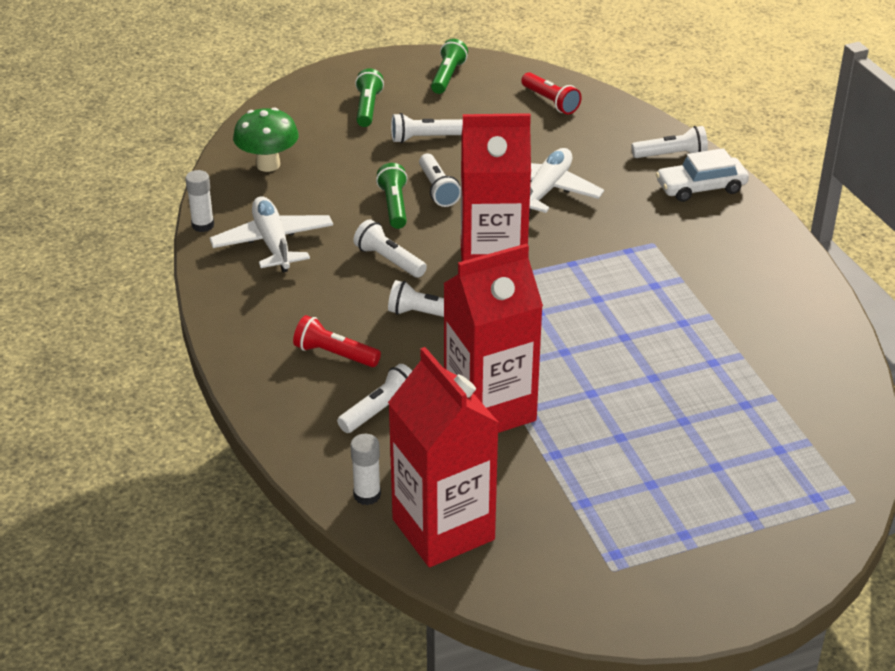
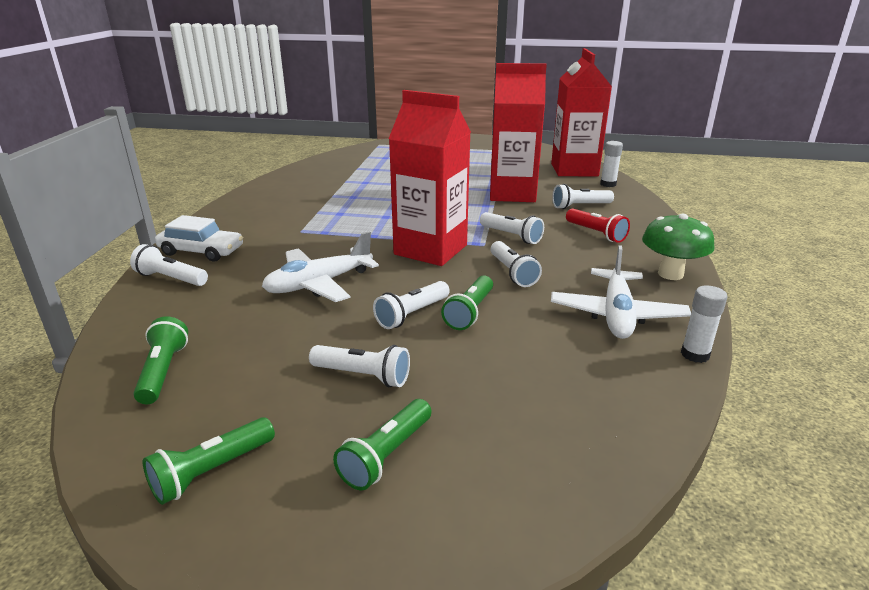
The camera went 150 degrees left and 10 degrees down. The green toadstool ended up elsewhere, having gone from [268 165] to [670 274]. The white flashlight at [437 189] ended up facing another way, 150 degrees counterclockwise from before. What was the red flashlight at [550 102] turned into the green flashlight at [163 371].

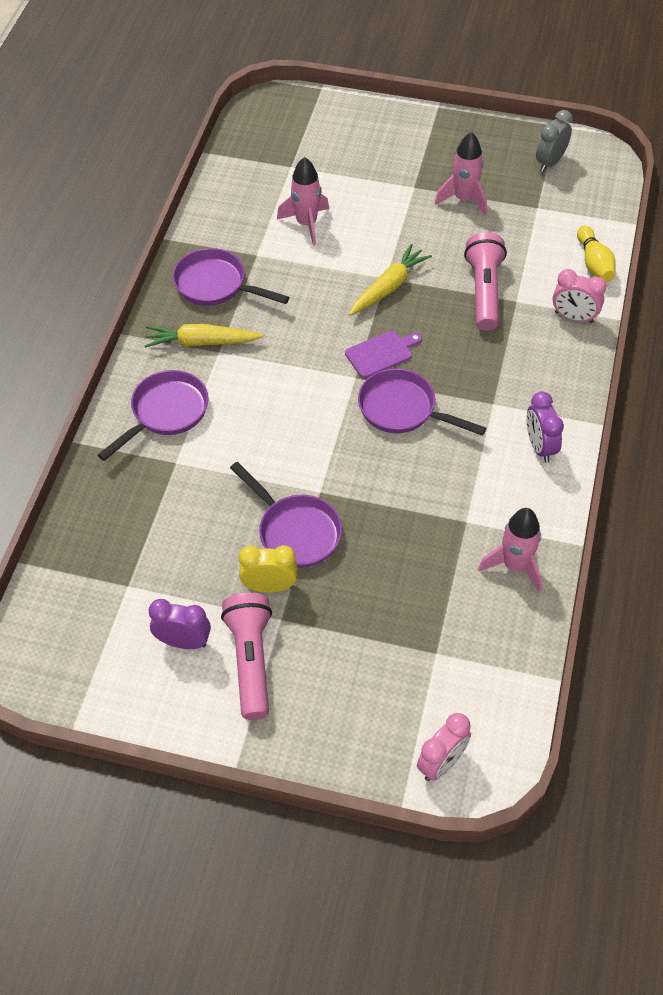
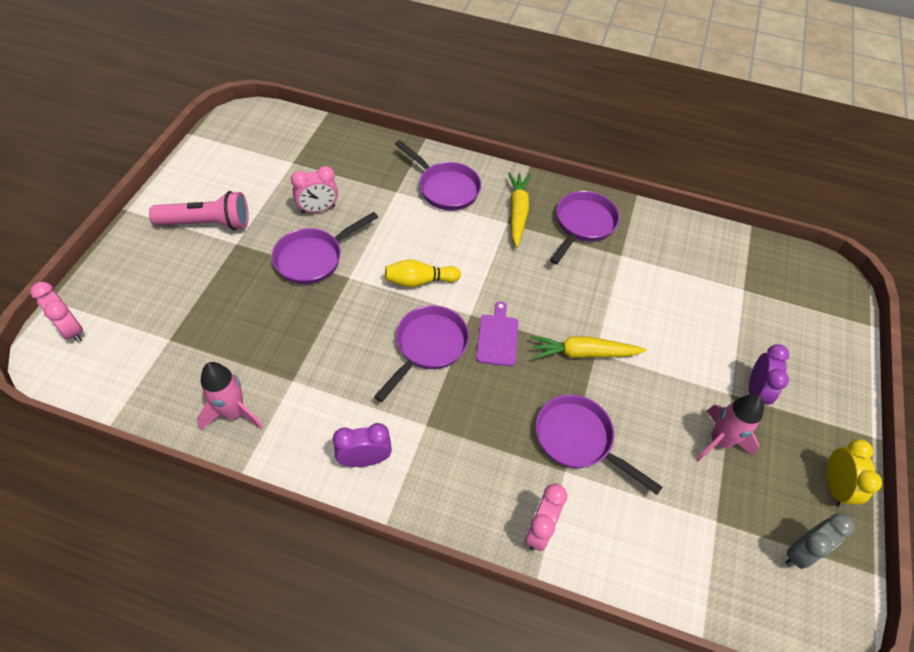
The camera went 90 degrees right and 0 degrees up. The royal purple clock ended up elsewhere, having gone from [183 642] to [755 392]. The yellow clock ended up elsewhere, having gone from [269 586] to [834 486]. The second view lost the rose-pink spaceship at [306 224]. The royal purple cutting board at [381 353] ended up facing another way, 150 degrees counterclockwise from before. The yellow carrot at [388 287] ended up facing another way, 135 degrees clockwise from before. Where the rose-pink flashlight stood at [484 291], the royal purple skillet came to stand at [578 440]. The gray clock at [550 162] ended up facing another way, 105 degrees clockwise from before. The yellow tenpin ended up elsewhere, having gone from [594 263] to [419 281]. The second view gained the rose-pink clock at [318 209].

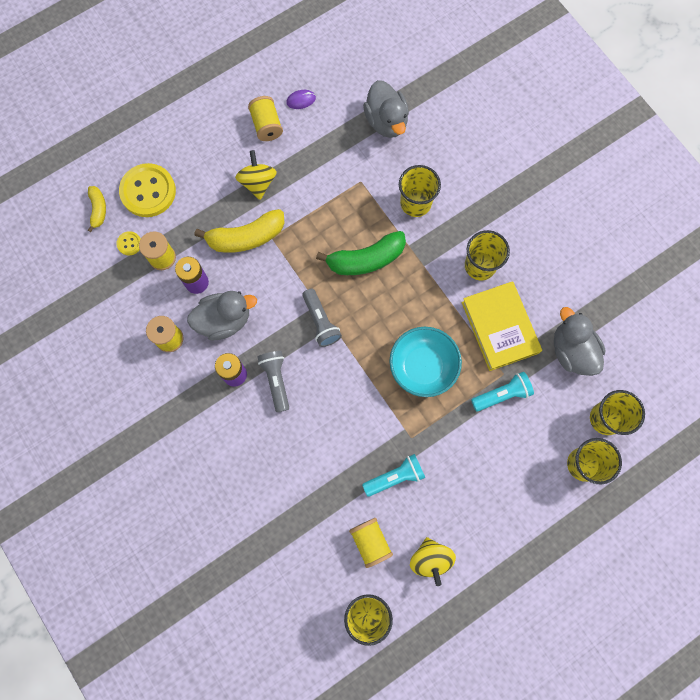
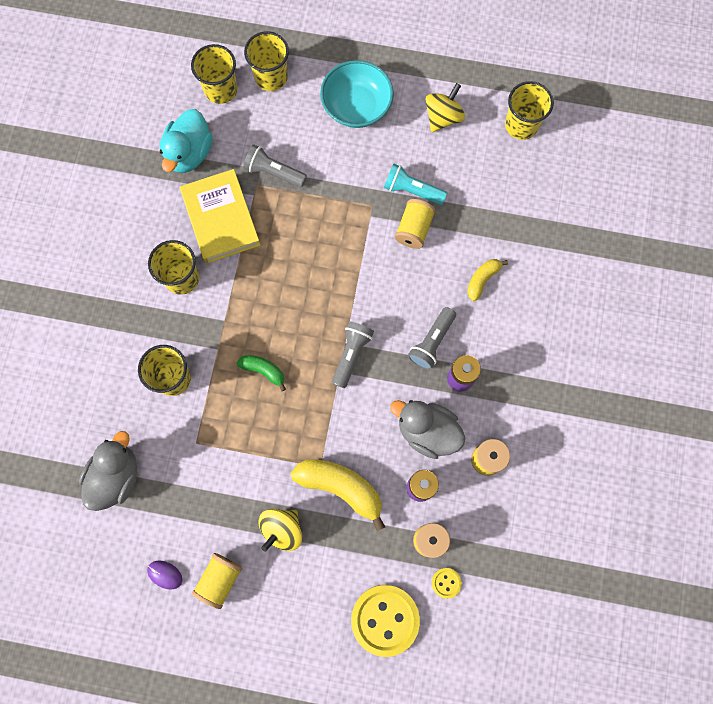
The camera went 135 degrees left and 0 degrees up. The yellow banana ended up elsewhere, having gone from [98 210] to [482 279]. The size of the green banana at [366 259] changed by a factor of 0.54. The yellow reel of thread ended up elsewhere, having gone from [370 542] to [414 229]. The teal bowl ended up elsewhere, having gone from [423 366] to [356 106]. The yellow book at [500 327] ended up facing another way, 45 degrees counterclockwise from before. What was the teal flashlight at [502 394] turned into the gray flashlight at [274 172]. What was the gray rubber duck at [572 351] turned into the teal rubber duck at [189 153].

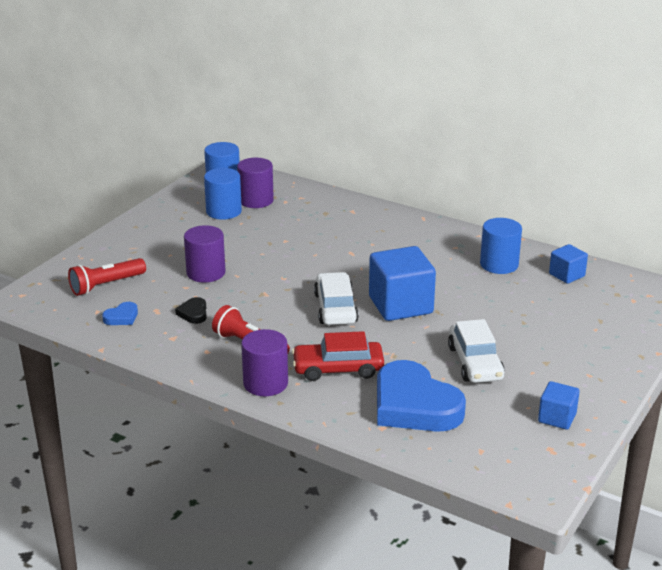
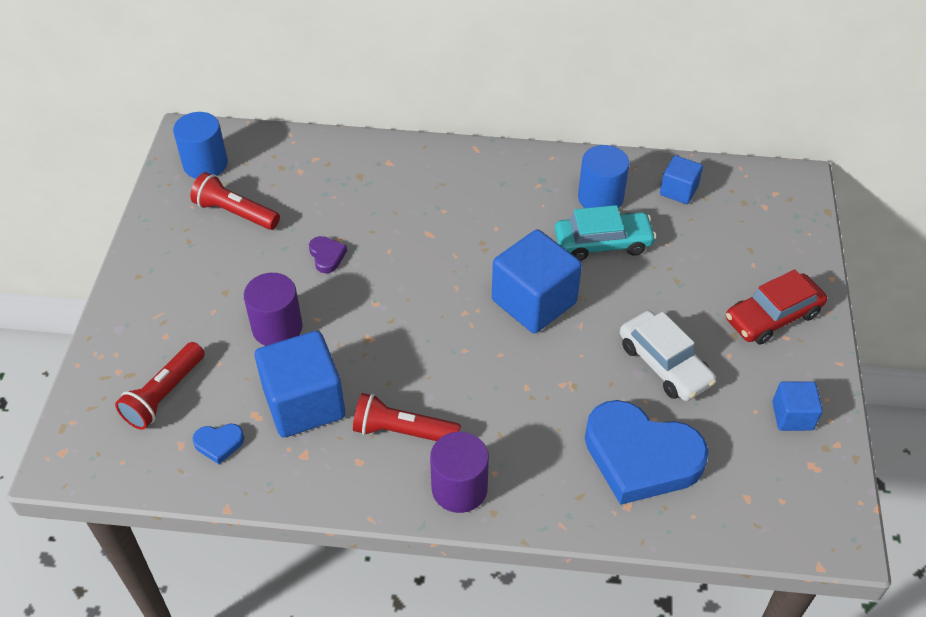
The camera went 25 degrees left and 20 degrees up. The cobalt heart shape at [122 317] ended up facing another way, 60 degrees clockwise from before. Where the jet-black heart shape stood at [193 313], the cobalt block came to stand at [304 403]. Where the cobalt cylinder shape stood at [224 211], the red flashlight came to stand at [235 213]. The second view lost the royal purple cylinder shape at [256 200]. The red toy car ended up elsewhere, having gone from [338 369] to [772 316]. The second view lost the white toy car at [335 308]. The second view gained the royal purple heart shape at [327 256]. The second view gained the teal toy car at [603 243].

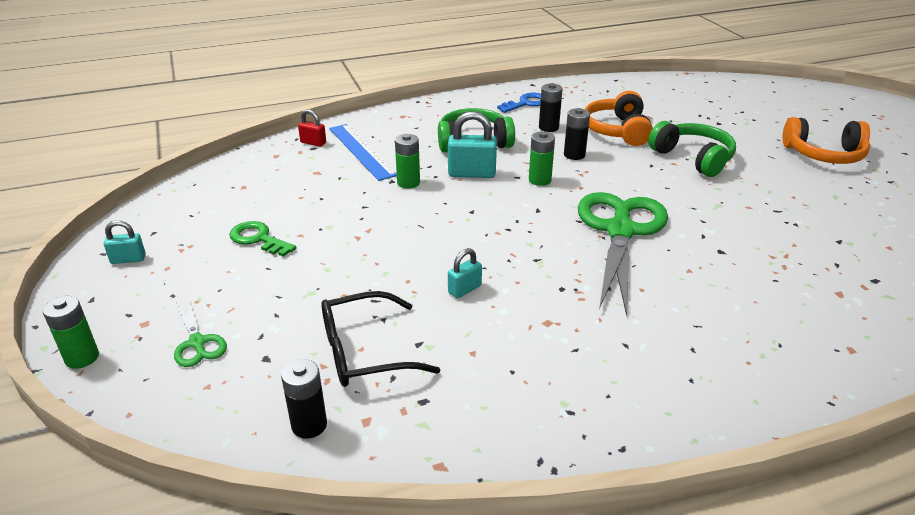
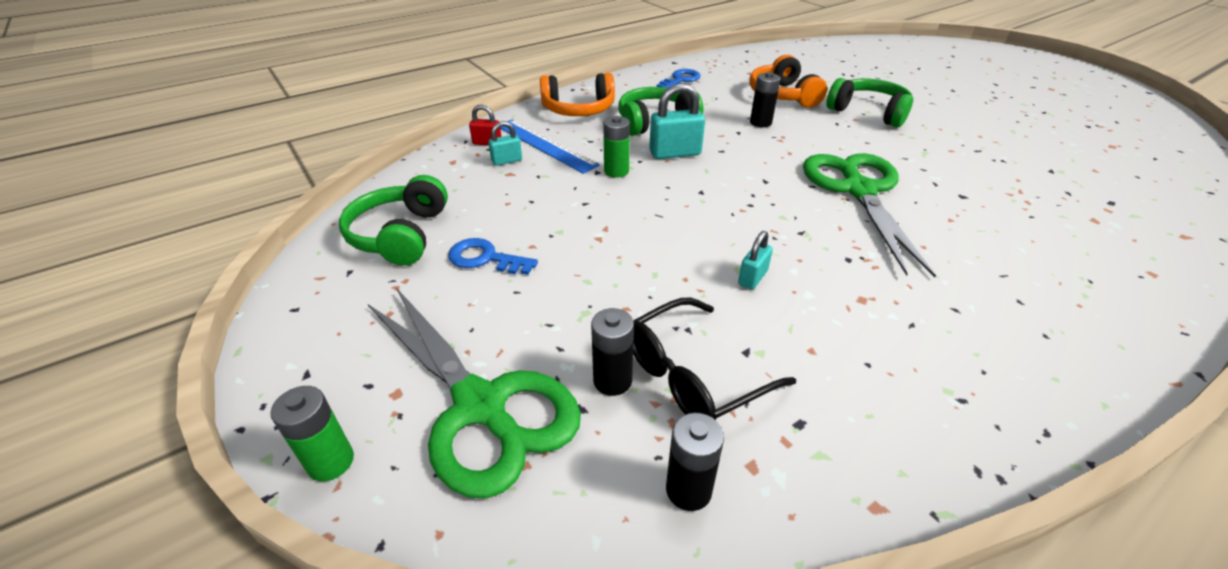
The camera went 15 degrees left and 5 degrees up. The teal lock ended up elsewhere, having gone from [128 259] to [507 161]. The size of the green scissors at [197 343] changed by a factor of 2.23. What was the green door key at [258 239] turned into the cobalt door key at [485 258]. The second view lost the green power cell at [539 180]. The jet-black power cell ended up elsewhere, having gone from [548 127] to [612 381]. The bright orange over-ear headphones ended up elsewhere, having gone from [824 154] to [578 110]. The second view gained the green over-ear headphones at [400 235].

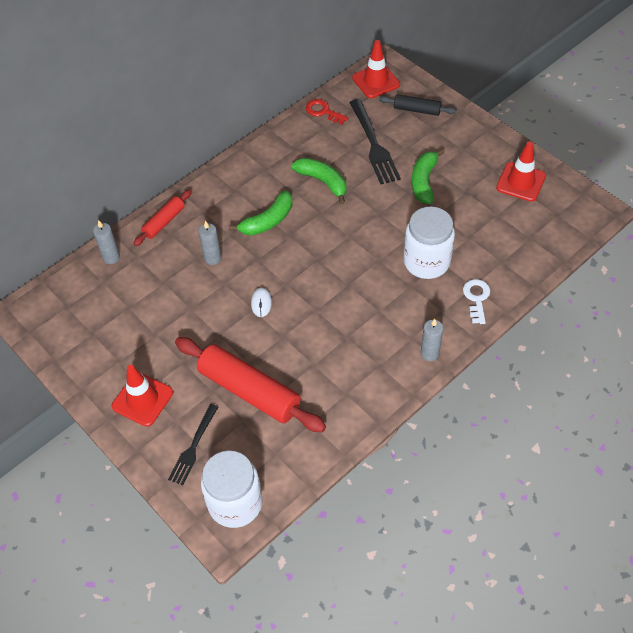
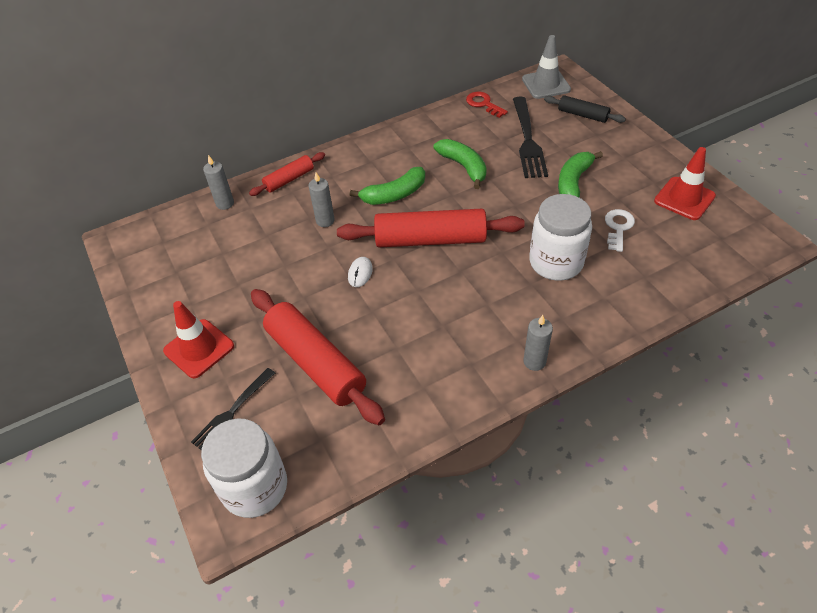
The camera went 15 degrees right and 5 degrees down. What was the red safety cone at [376 81] turned into the gray safety cone at [546 84]. The white door key ended up elsewhere, having gone from [476 298] to [618 227]. The second view gained the red rolling pin at [430 239].

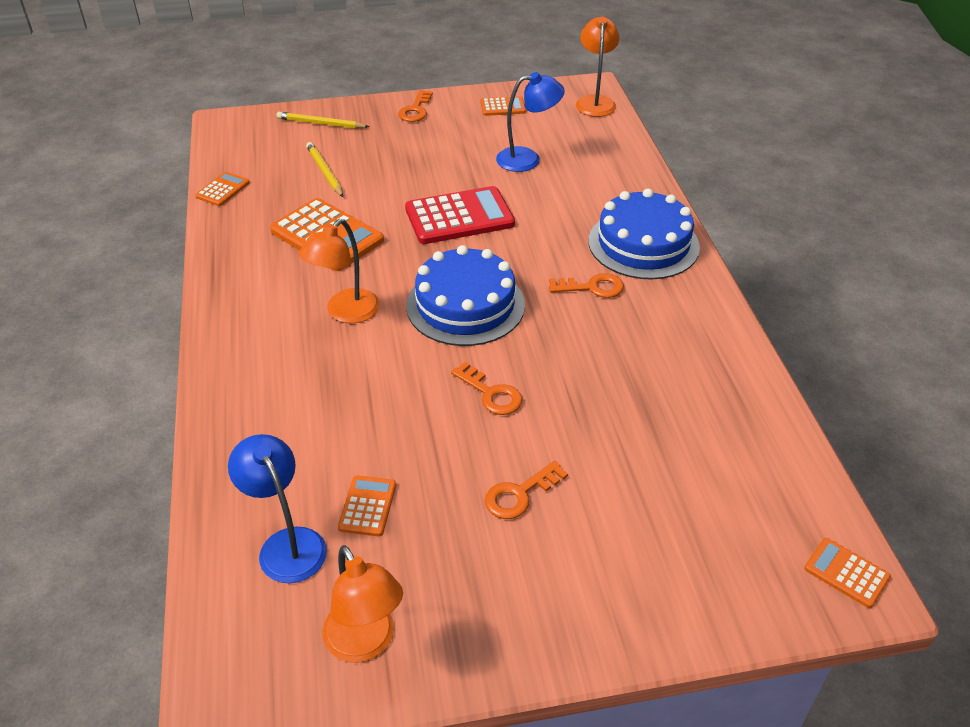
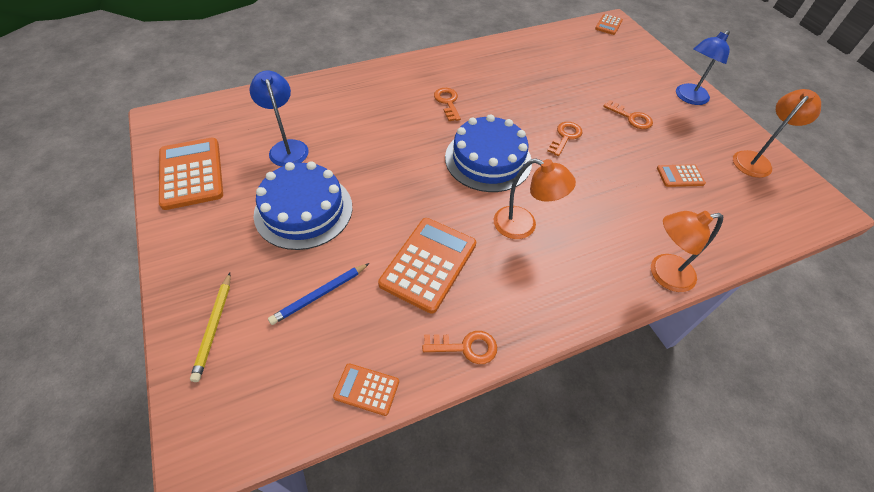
The camera went 105 degrees left and 10 degrees up. The cobalt lamp ended up elsewhere, having gone from [287 544] to [688 98]. What was the yellow lead pencil at [325 172] turned into the cobalt lead pencil at [319 295]. The bright orange door key ended up elsewhere, having gone from [415 110] to [466 347]. The second view lost the red adding machine at [459 217]. The size of the bright orange adding machine at [503 107] changed by a factor of 1.98. The bright orange lamp ended up elsewhere, having gone from [595 102] to [663 274]. The cobalt cake ended up elsewhere, having gone from [643 244] to [303 210].

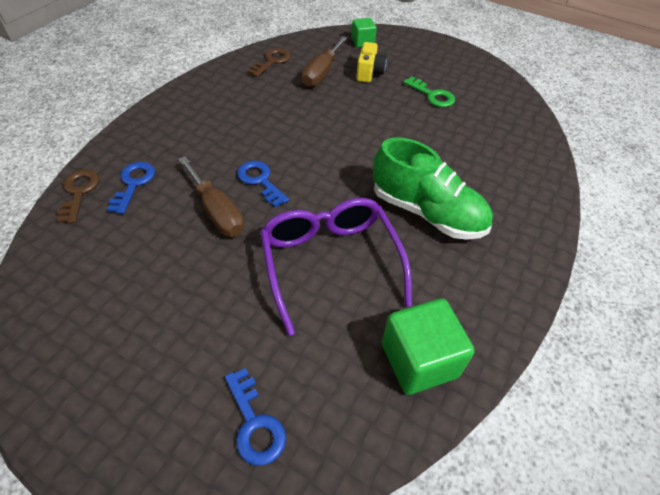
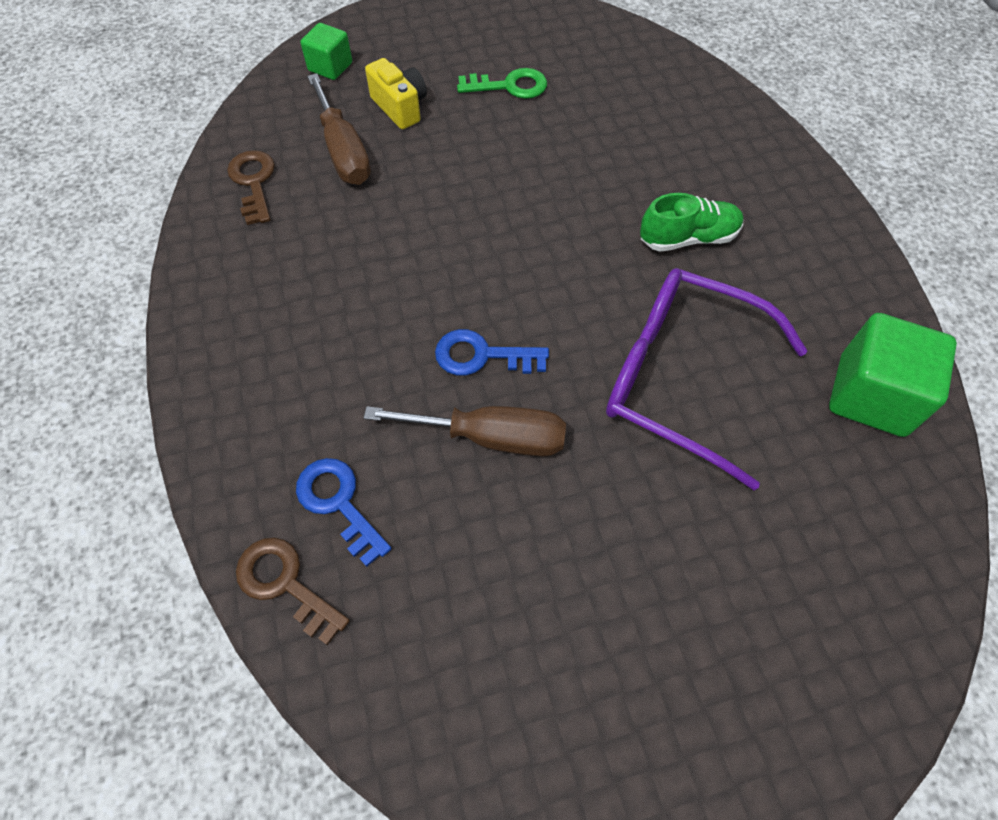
The camera went 45 degrees left and 10 degrees up. The second view lost the cobalt door key at [255 423]. The size of the green shoe at [427 212] changed by a factor of 0.59.

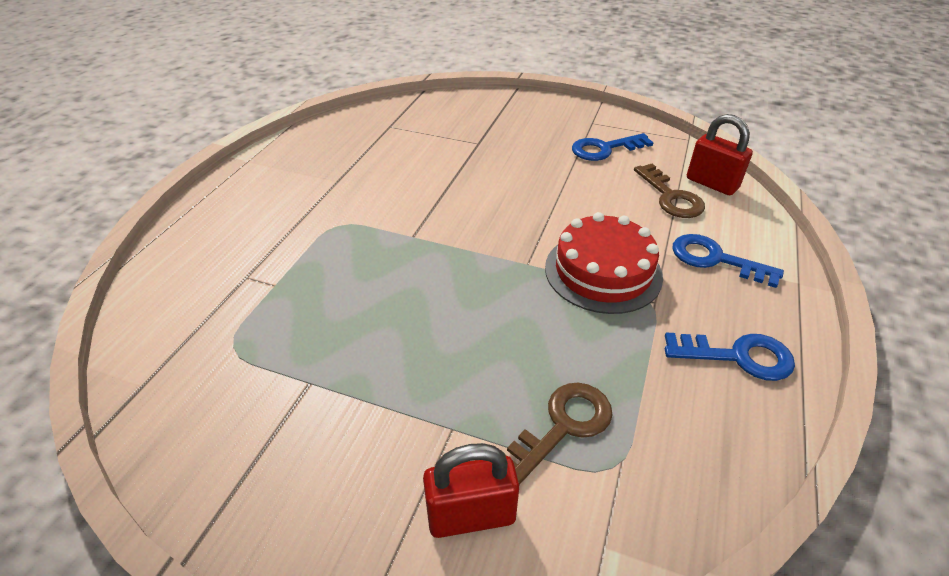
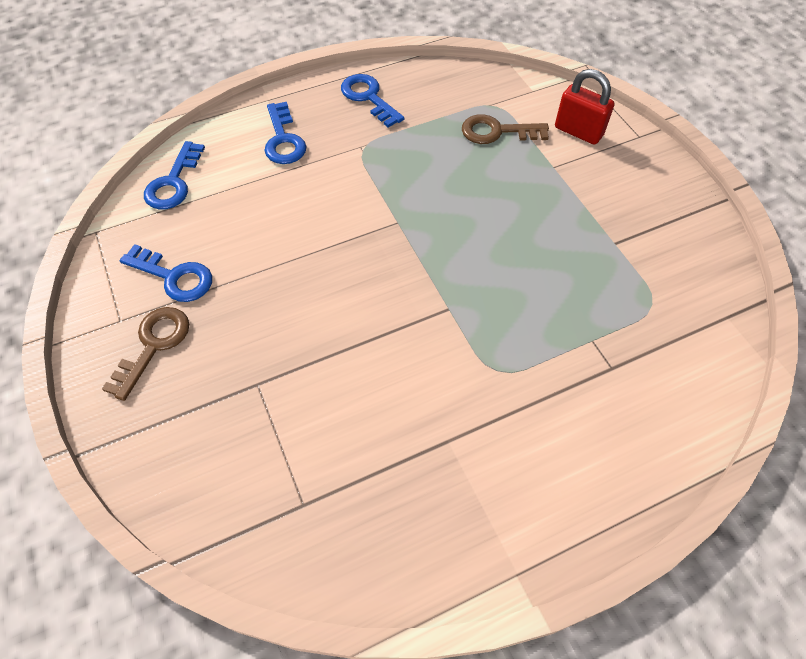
The camera went 135 degrees left and 15 degrees up. The second view lost the red cake at [603 271]. The russet door key ended up elsewhere, having gone from [670 197] to [153 345]. Where the red lock stood at [711 184], the cobalt door key came to stand at [174 182].

